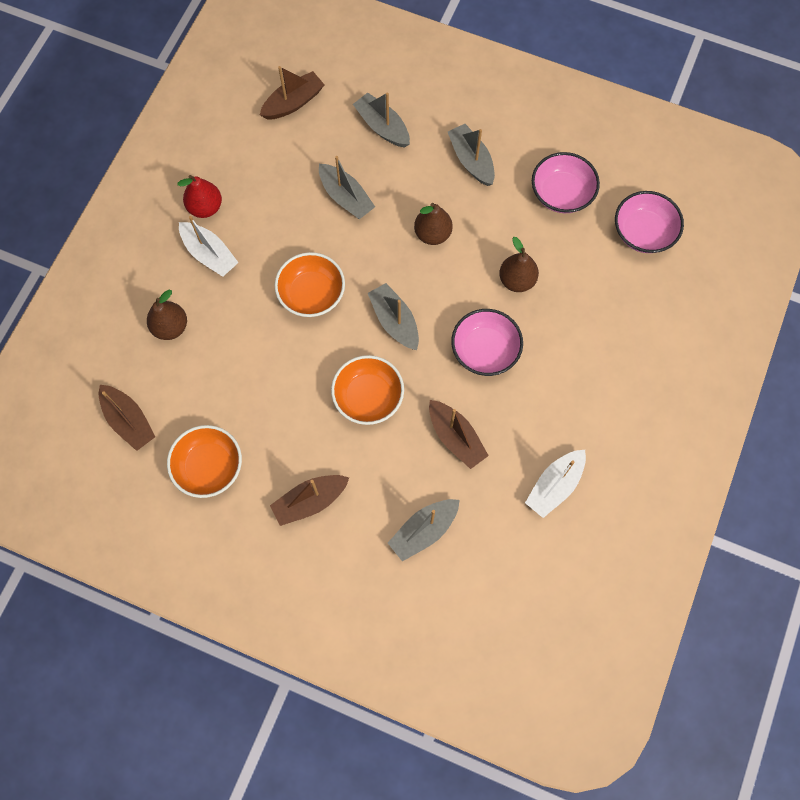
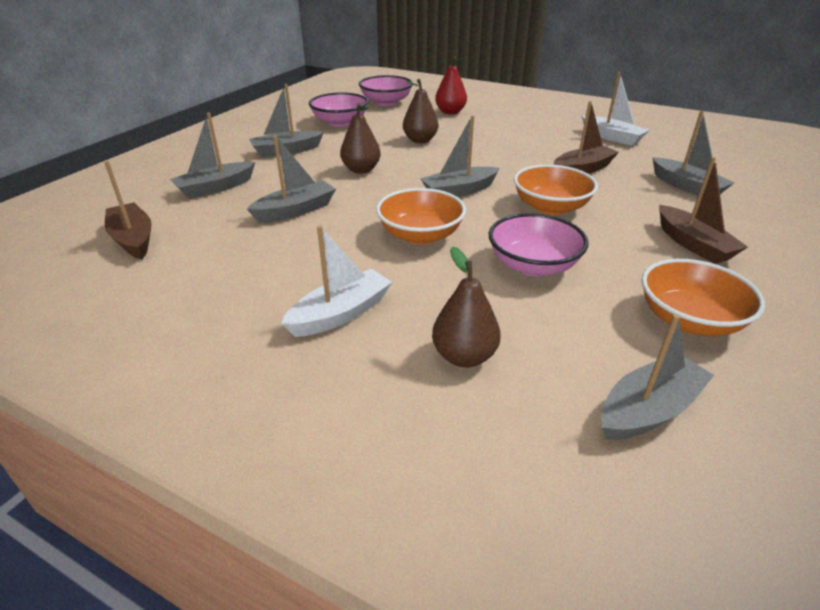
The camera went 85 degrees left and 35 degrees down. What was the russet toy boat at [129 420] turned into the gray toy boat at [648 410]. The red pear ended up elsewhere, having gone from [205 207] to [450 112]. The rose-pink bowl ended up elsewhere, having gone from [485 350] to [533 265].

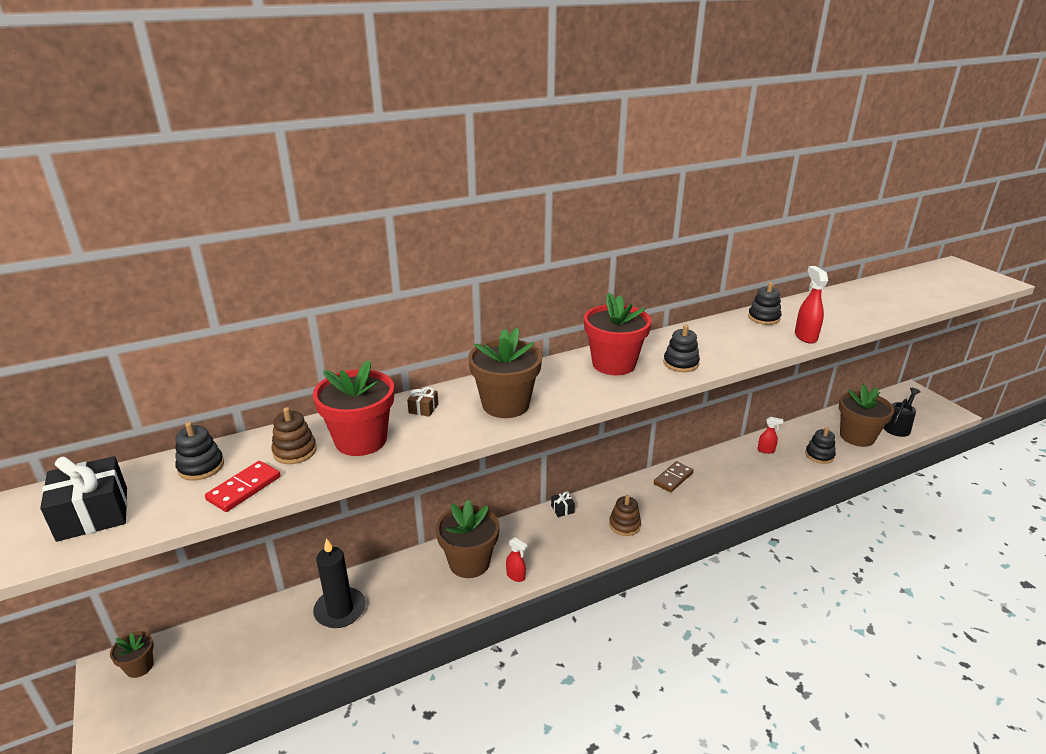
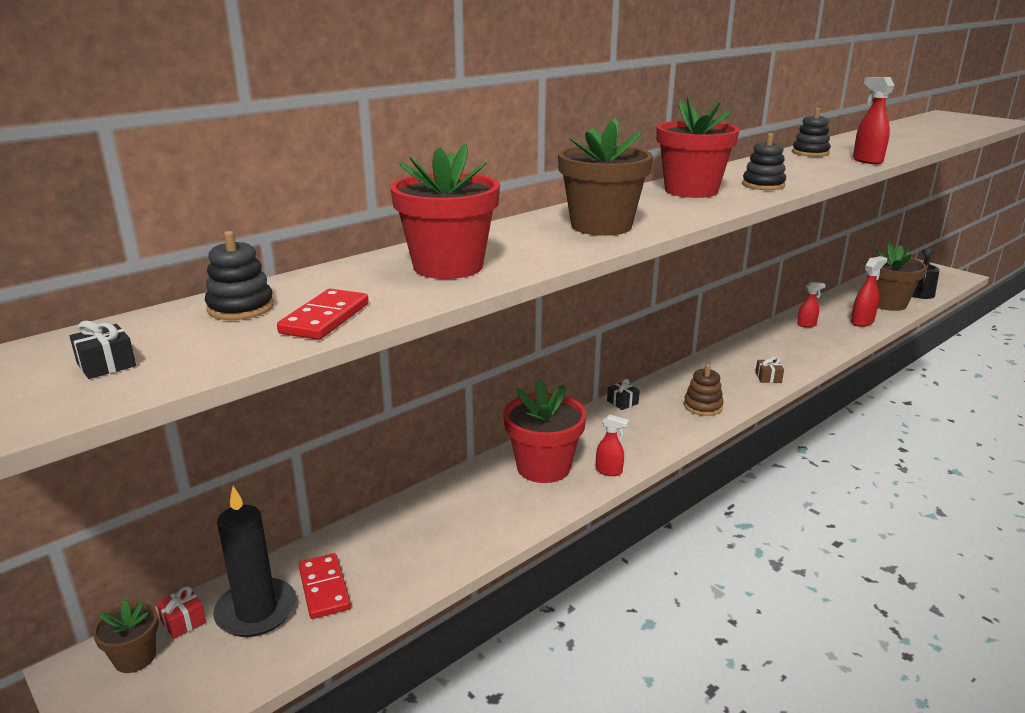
The camera went 15 degrees left and 5 degrees down. The size of the jet-black gift at [93 514] changed by a factor of 0.47. The second view lost the russet stacking rings at [295 451]. The jet-black pillar candle ended up elsewhere, having gone from [340 610] to [256 611]. The russet gift ended up elsewhere, having gone from [423 408] to [768 378]. What was the russet plant pot at [469 562] turned into the red plant pot at [543 467]. The second view lost the russet domino tile at [673 478]. Where the jet-black stacking rings stood at [819 455], the red spray bottle came to stand at [862 322]. The second view gained the red gift at [183 621]. The second view gained the red domino tile at [324 588].

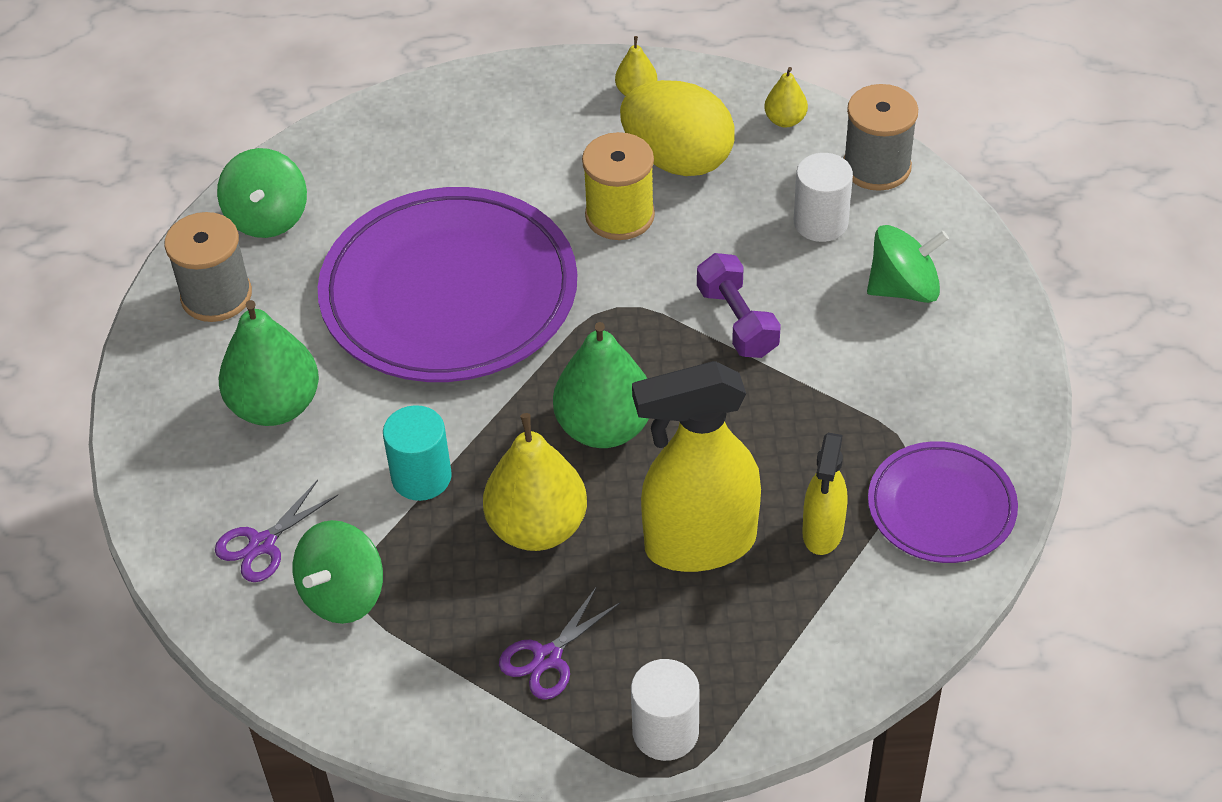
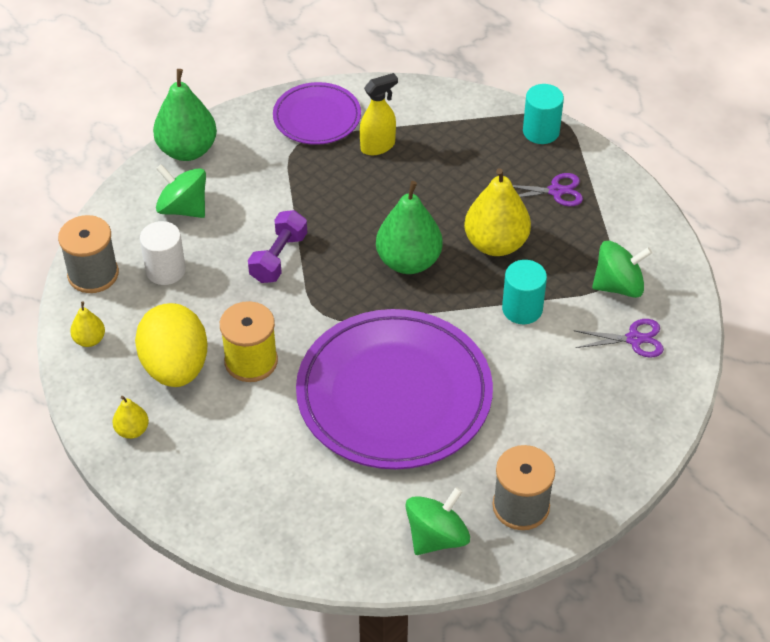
The camera went 135 degrees left and 0 degrees up. The green pear ended up elsewhere, having gone from [275 406] to [187 150]. What was the white cylinder shape at [665 732] turned into the teal cylinder shape at [541 131]. The second view lost the yellow spray bottle at [699 544].

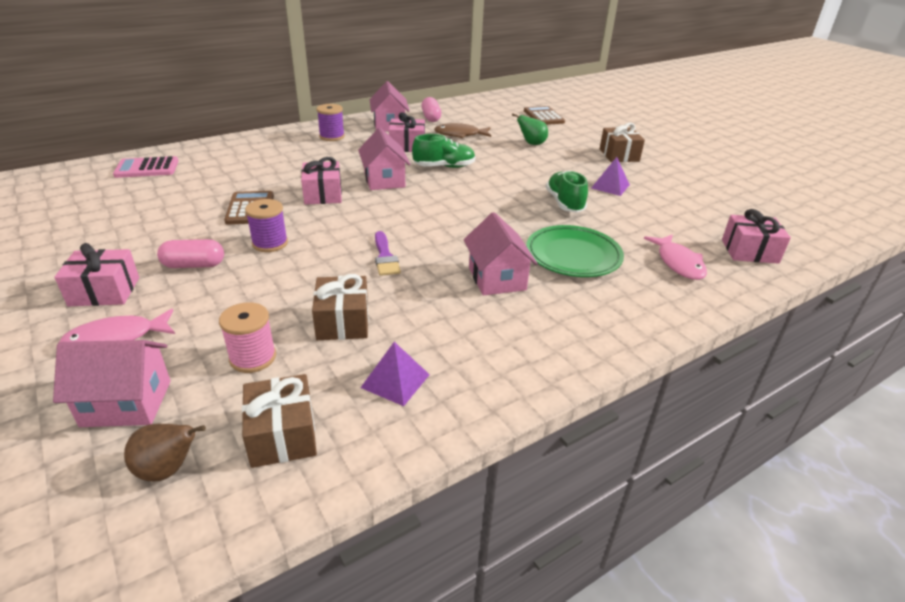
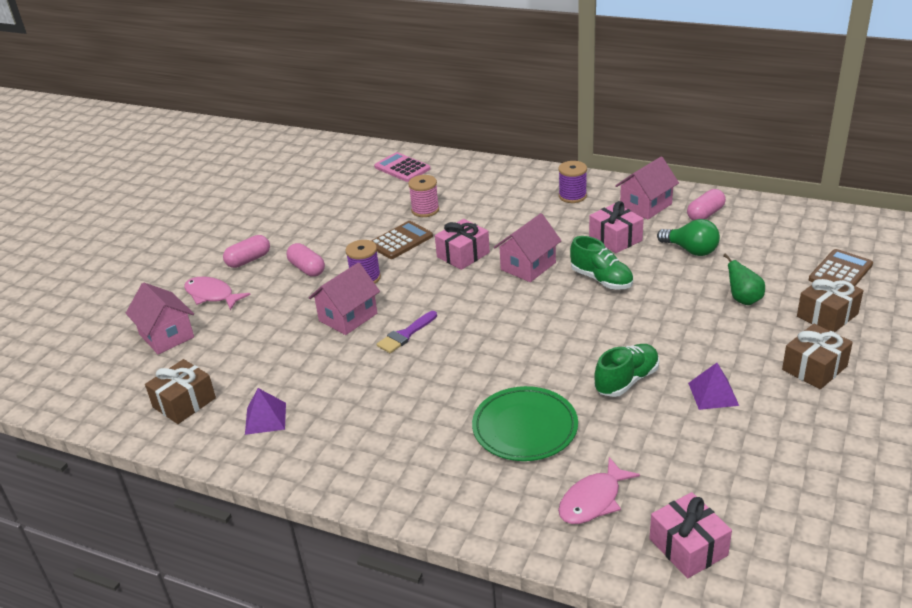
The camera went 60 degrees right and 0 degrees up. Where the rose-pink gift stood at [104 291], the rose-pink capsule came to stand at [248 260]. The second view lost the russet pear at [168 469]. The rose-pink reel of thread ended up elsewhere, having gone from [253 358] to [425 210]. The russet gift ended up elsewhere, having gone from [343 321] to [827 315]. Where the russet fish figure stood at [460 135], the green lightbulb came to stand at [691 250]. The rose-pink toy house ended up elsewhere, having gone from [497 278] to [348 317].

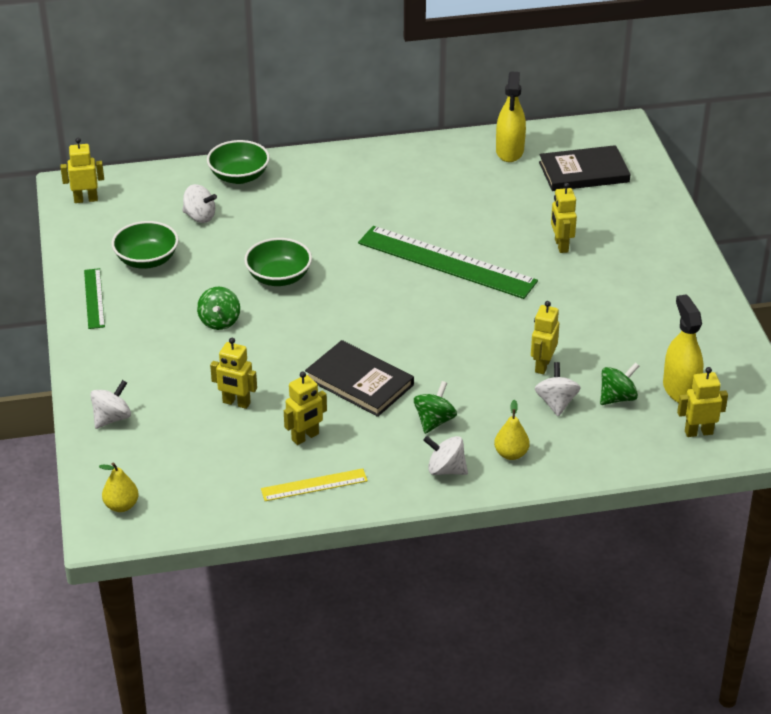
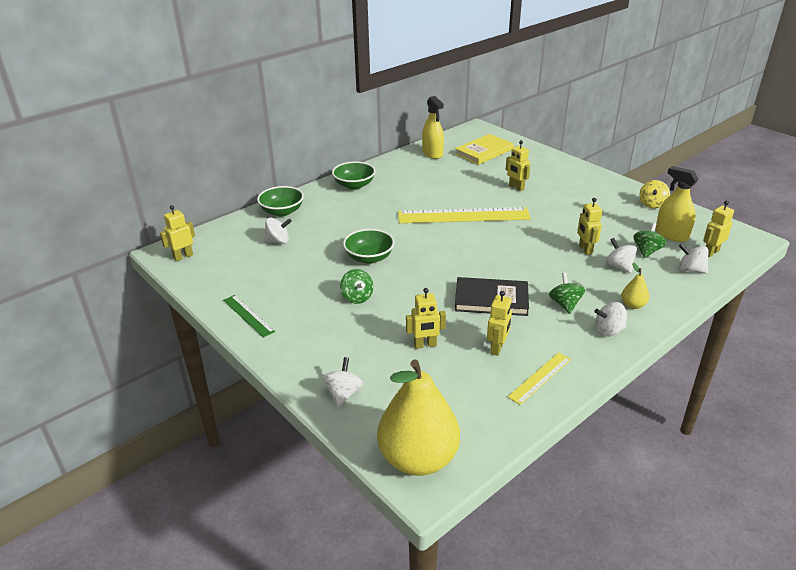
The camera went 30 degrees left and 5 degrees down. The size of the yellow pear at [121 505] changed by a factor of 2.39. The green bowl ended up elsewhere, having gone from [147 260] to [354 185]. What was the green measuring stick at [446 262] turned into the yellow measuring stick at [463 216]. What was the jet-black book at [584 172] turned into the yellow book at [484 152]. The second view gained the yellow toy top at [652 204]. The second view gained the white toy top at [690 270].

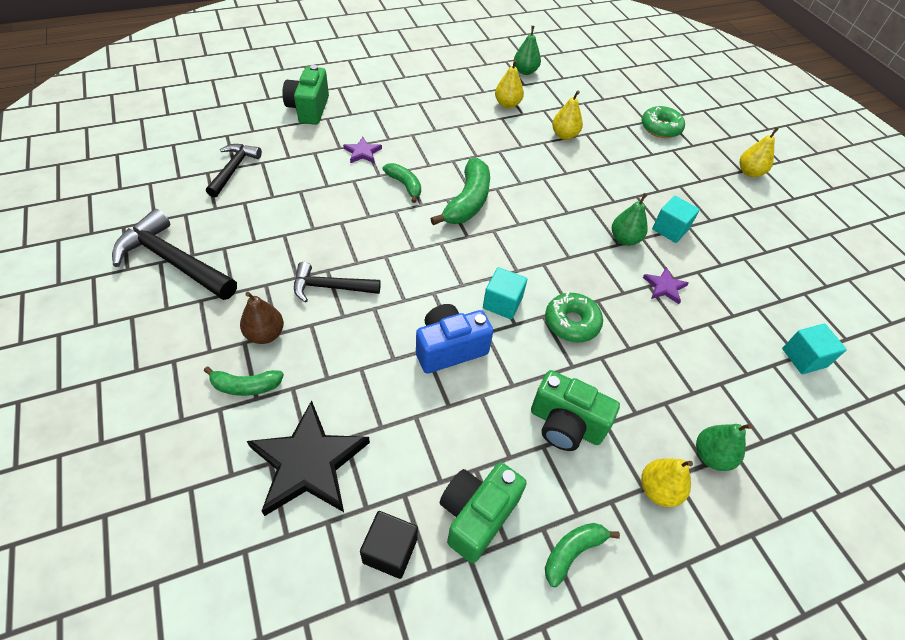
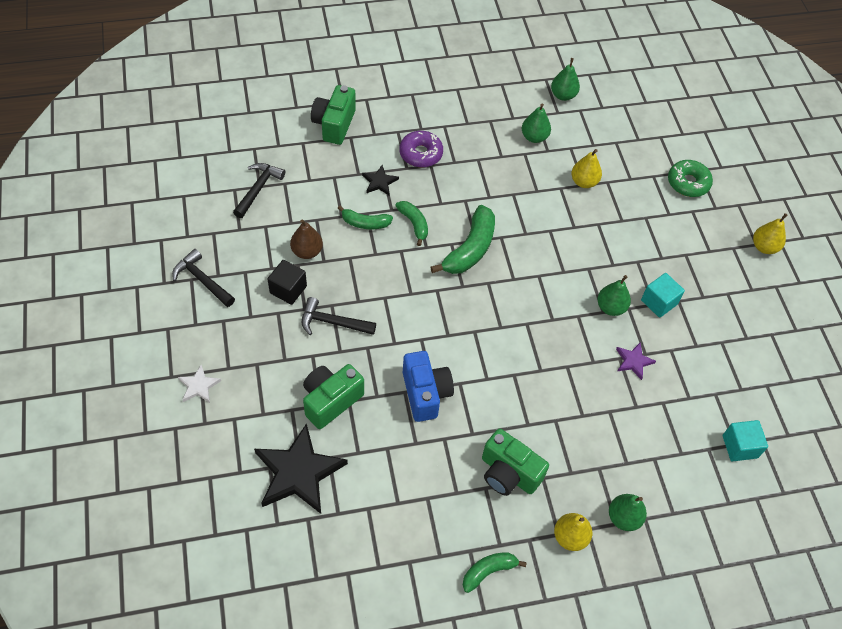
The camera went 10 degrees right and 5 degrees up. The size of the jet-black carpenter's hammer at [173 261] changed by a factor of 0.62. The green banana ended up elsewhere, having gone from [245 386] to [365 223]. The russet pear ended up elsewhere, having gone from [265 334] to [307 251]. What was the royal purple five-pointed star at [362 152] turned into the jet-black five-pointed star at [379 182]. The jet-black block ended up elsewhere, having gone from [390 550] to [288 289]. The cobalt photo camera at [449 348] ended up facing another way, 90 degrees clockwise from before. The green photo camera ended up elsewhere, having gone from [477 515] to [330 401]. The second view lost the teal block at [502 303]. What was the yellow pear at [507 104] turned into the green pear at [534 137]. The second view lost the green doughnut at [571 323]. The second view gained the white five-pointed star at [198 386]. The second view gained the royal purple doughnut at [421 154].

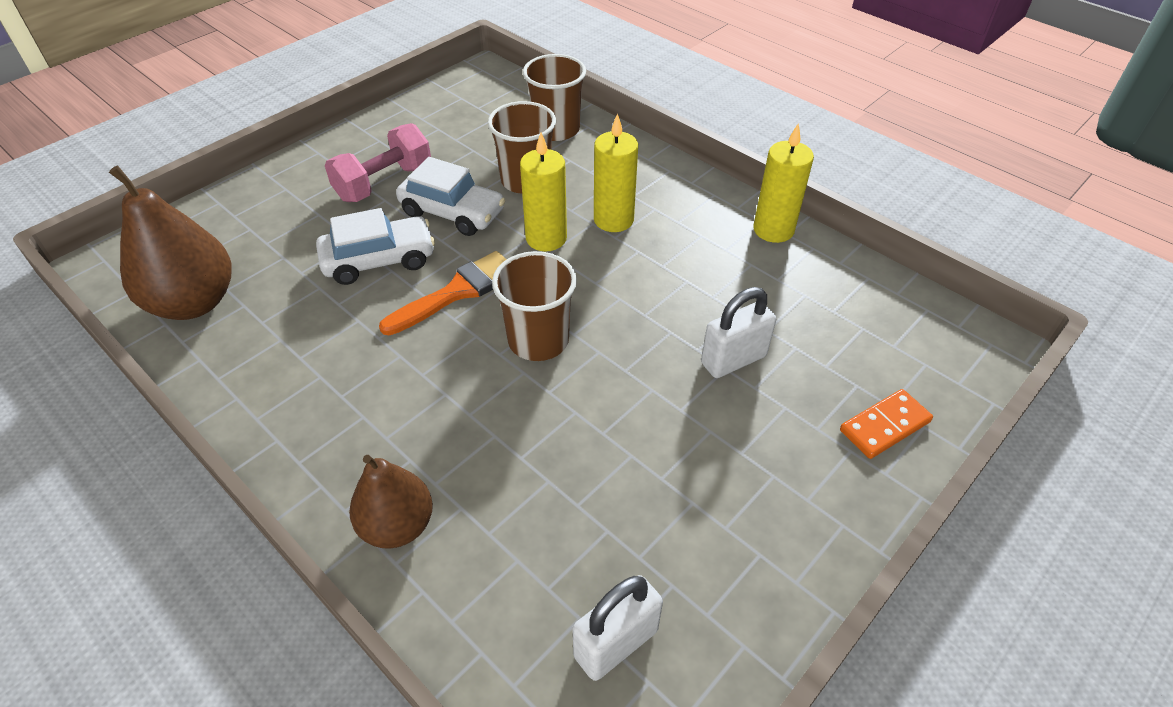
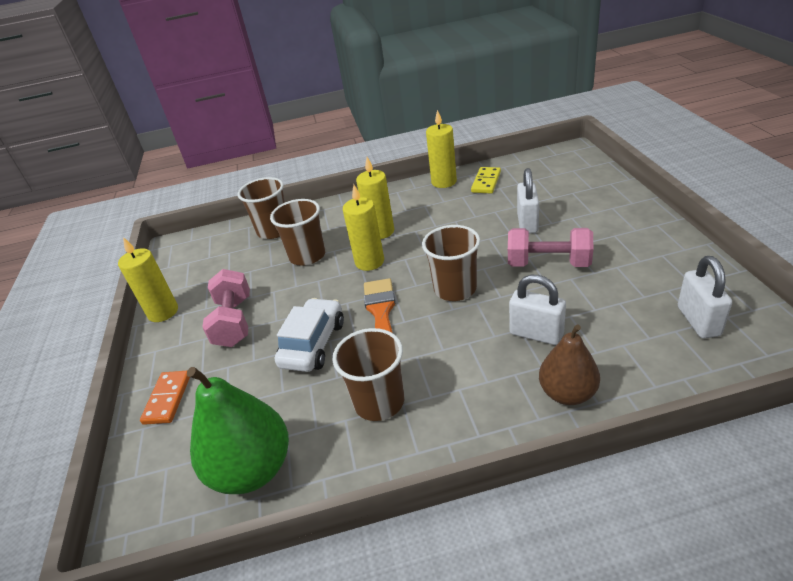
The camera went 50 degrees left and 10 degrees down. What was the russet pear at [194 302] turned into the green pear at [252 469]. The second view lost the white toy car at [452 212]. The bright orange domino tile ended up elsewhere, having gone from [885 426] to [168 399]. The second view gained the yellow pillar candle at [163 312]. The second view gained the russet beaker at [379 402]. The second view gained the yellow domino tile at [486 182]. The second view gained the rose-pink hand weight at [548 263]. The second view gained the white lock at [536 334].

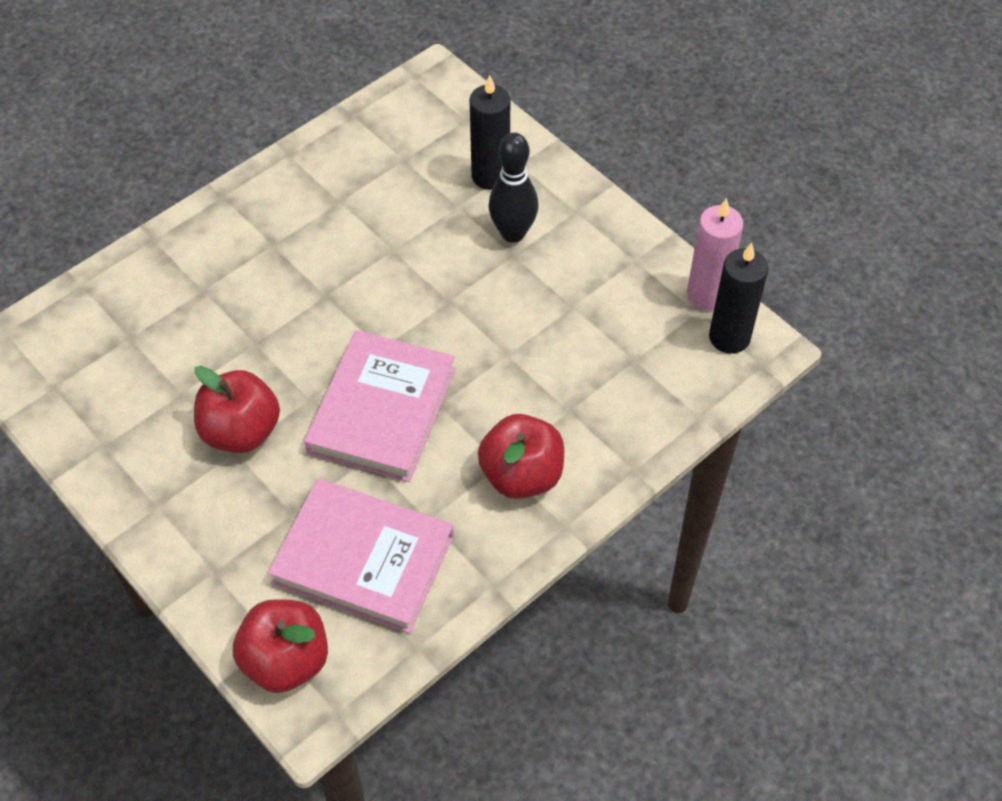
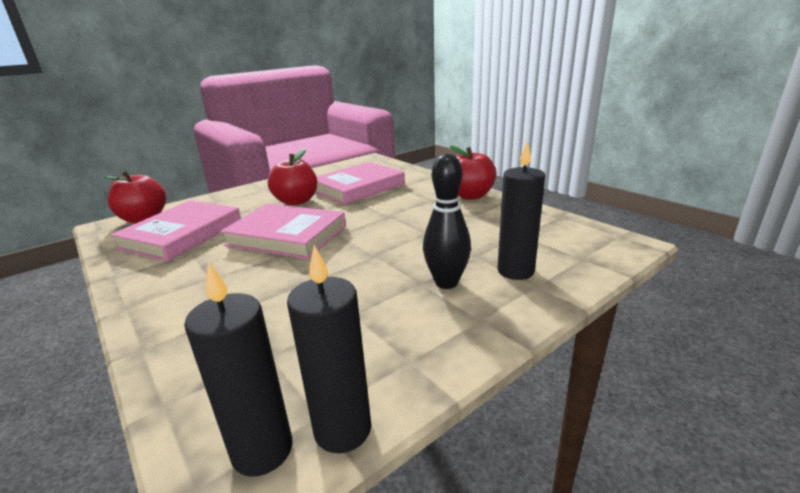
The camera went 95 degrees right and 30 degrees down. The red apple fruit ended up elsewhere, having gone from [521 475] to [470 196]. What was the rose-pink pillar candle at [706 295] turned into the jet-black pillar candle at [342 429]. The second view gained the rose-pink book at [358 187].

